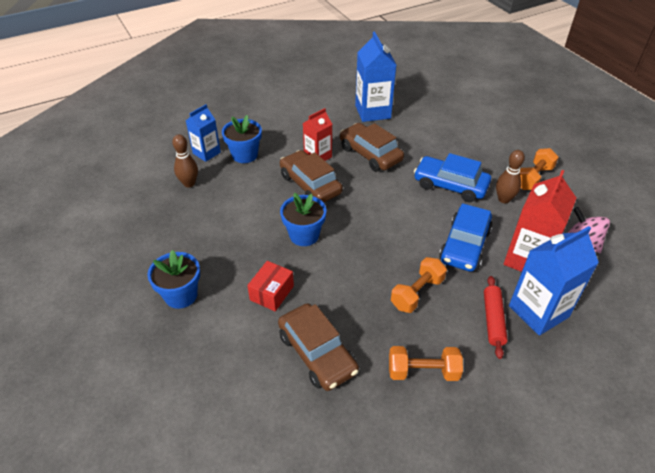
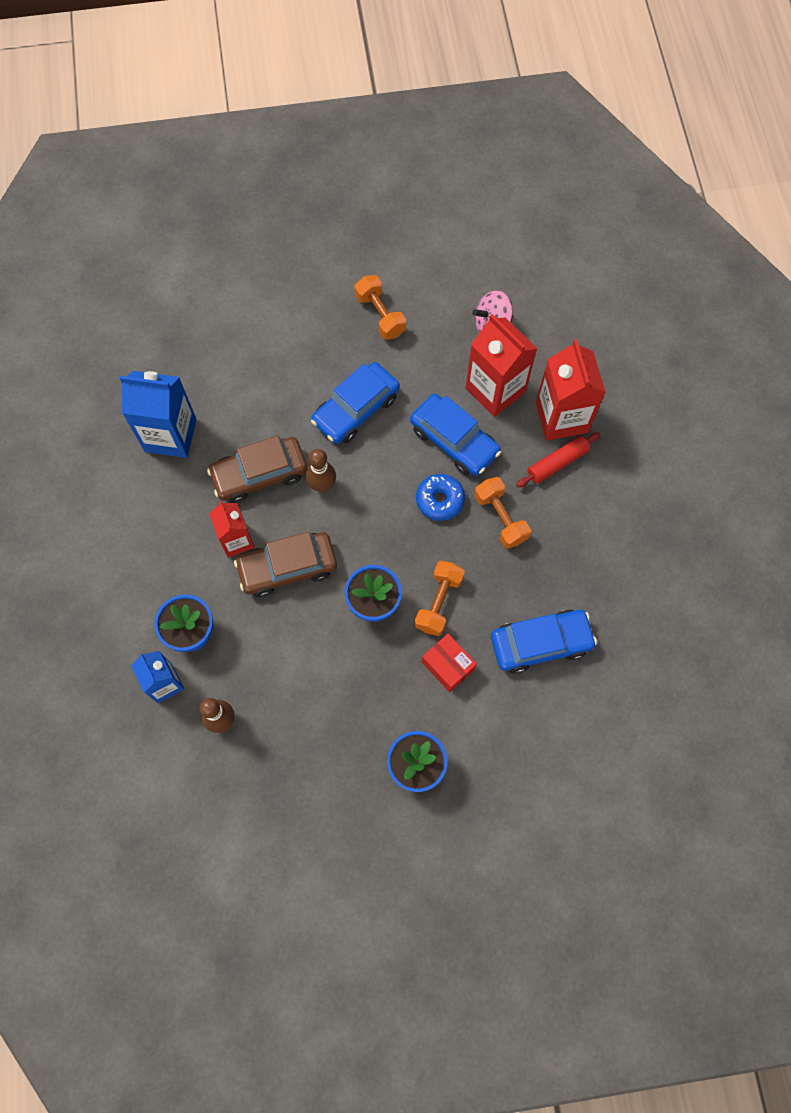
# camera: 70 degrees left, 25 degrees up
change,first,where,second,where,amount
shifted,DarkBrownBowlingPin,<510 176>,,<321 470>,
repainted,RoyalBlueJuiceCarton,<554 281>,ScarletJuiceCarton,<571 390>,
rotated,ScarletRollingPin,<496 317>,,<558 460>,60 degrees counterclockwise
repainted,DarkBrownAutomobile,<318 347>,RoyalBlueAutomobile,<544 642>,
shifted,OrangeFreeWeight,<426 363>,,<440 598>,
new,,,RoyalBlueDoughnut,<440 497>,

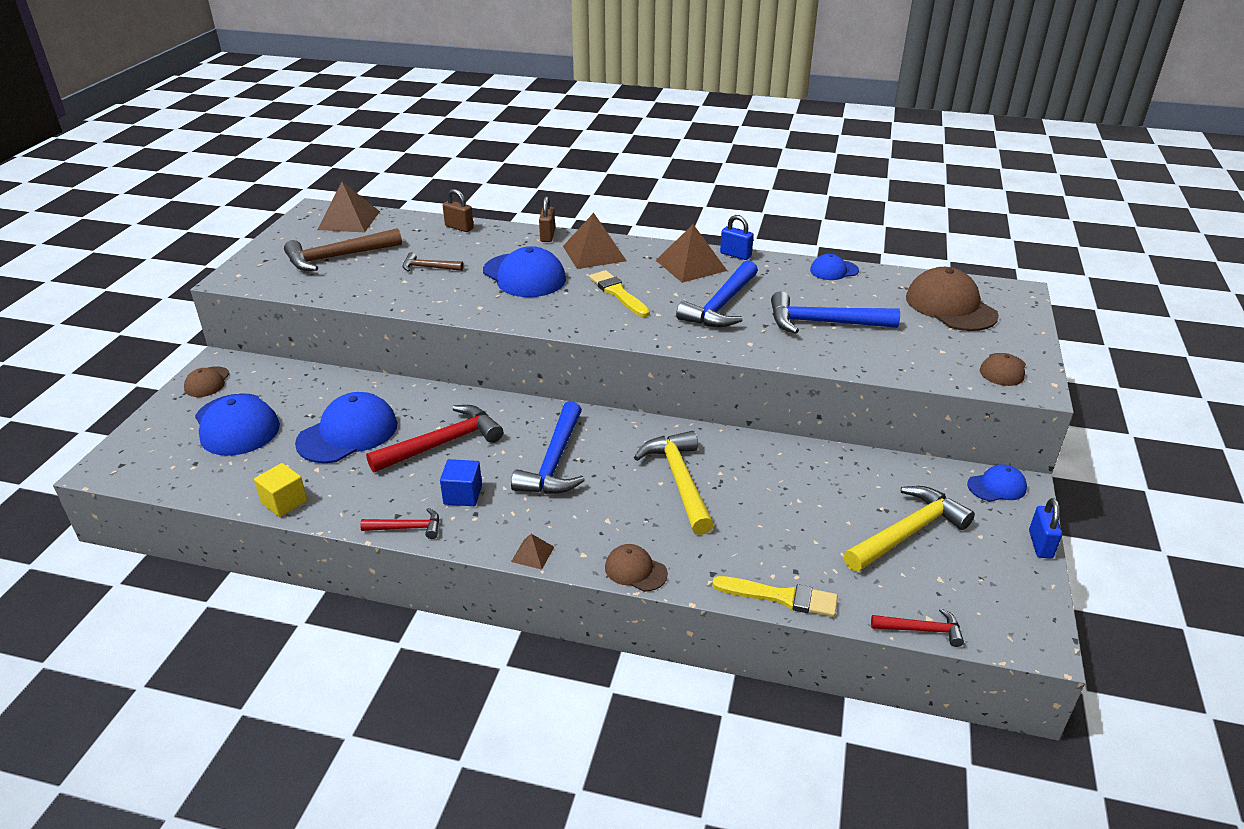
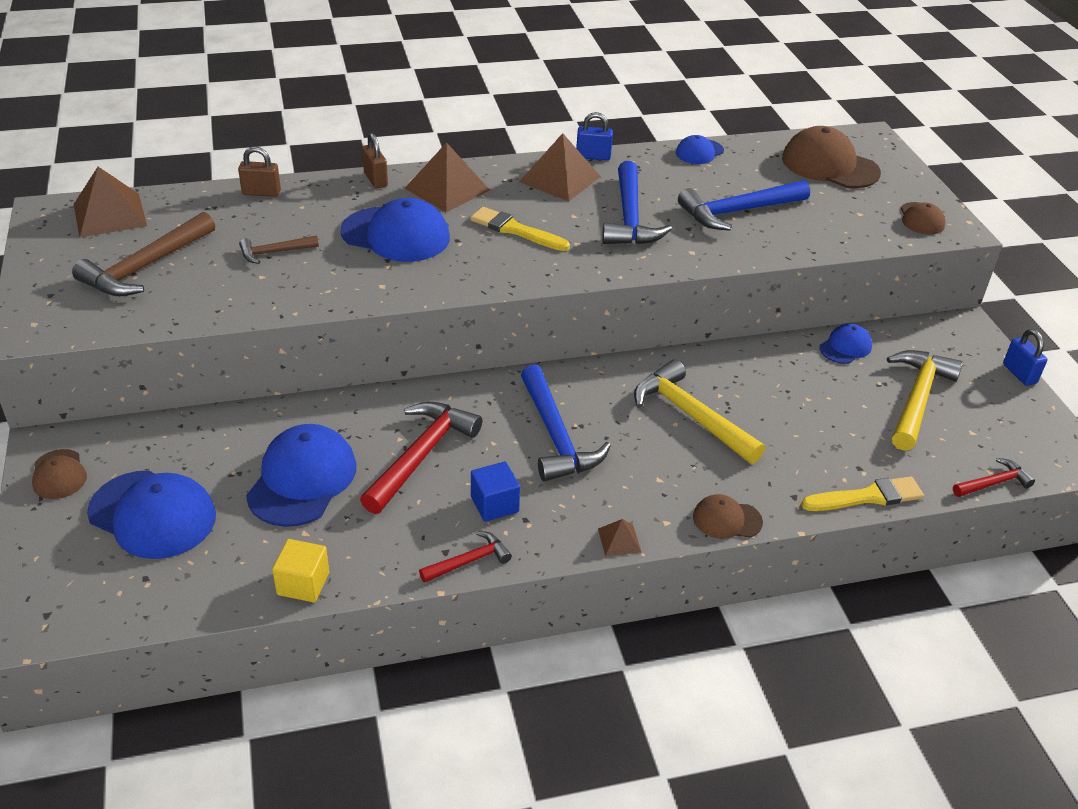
# camera: 30 degrees left, 5 degrees up
change,first,where,second,where,amount
shifted,RoyalBlueCap,<997 483>,,<846 344>,

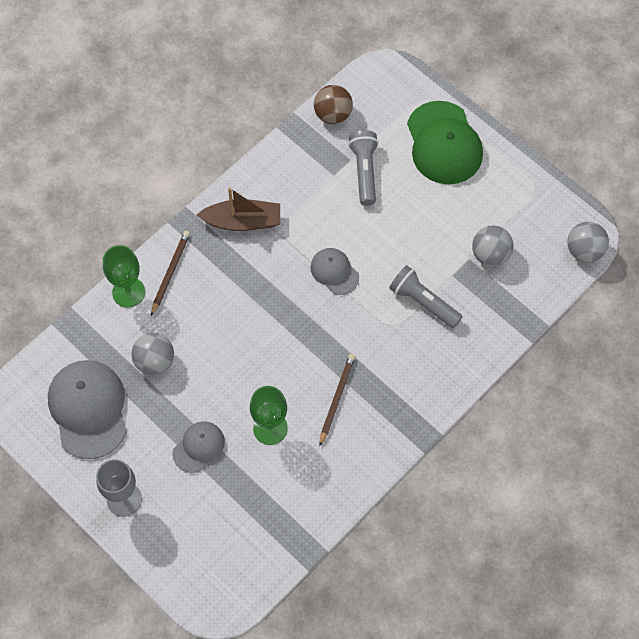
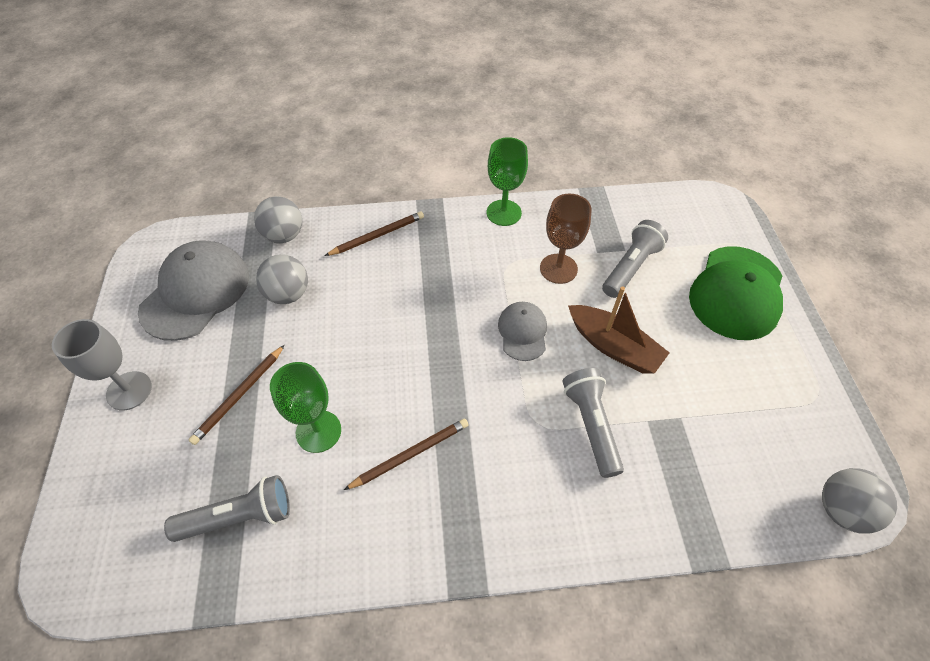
# camera: 40 degrees right, 10 degrees down
change,first,where,second,where,amount
gone,DarkBrownPlayBall,<333 104>,,,
shifted,DarkBrownSailboat,<238 209>,,<619 330>,
shifted,GreyPlayBall,<492 246>,,<278 219>,
shifted,EmeraldChalice,<124 276>,,<507 181>,
swapped,GreyCap,<198 447>,DarkBrownLeadPencil,<236 395>,
new,,,DarkBrownChalice,<565 239>,
new,,,GreyPocketTorch,<227 508>,

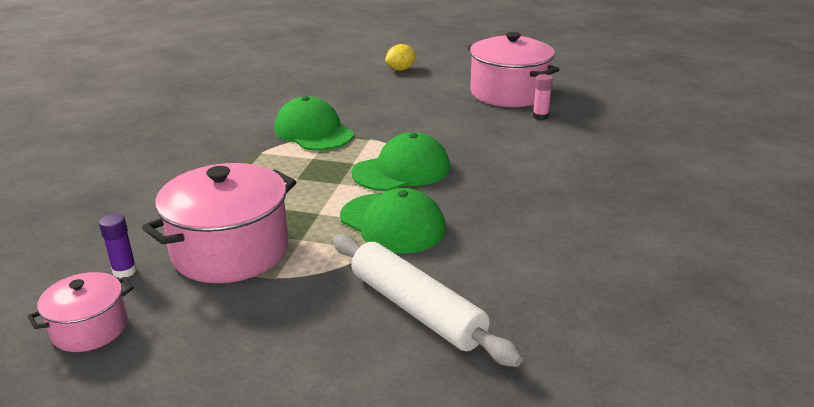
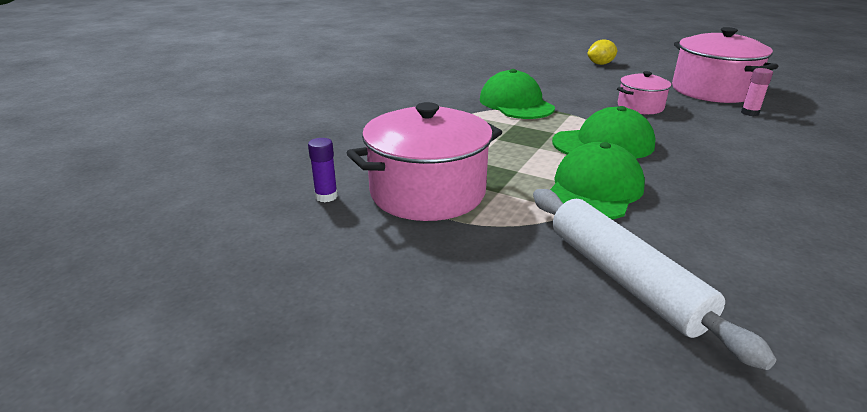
# camera: 15 degrees right, 0 degrees up
change,first,where,second,where,amount
rotated,EmeraldCap,<393 221>,,<597 180>,120 degrees counterclockwise
shifted,PinkPot,<80 312>,,<644 92>,

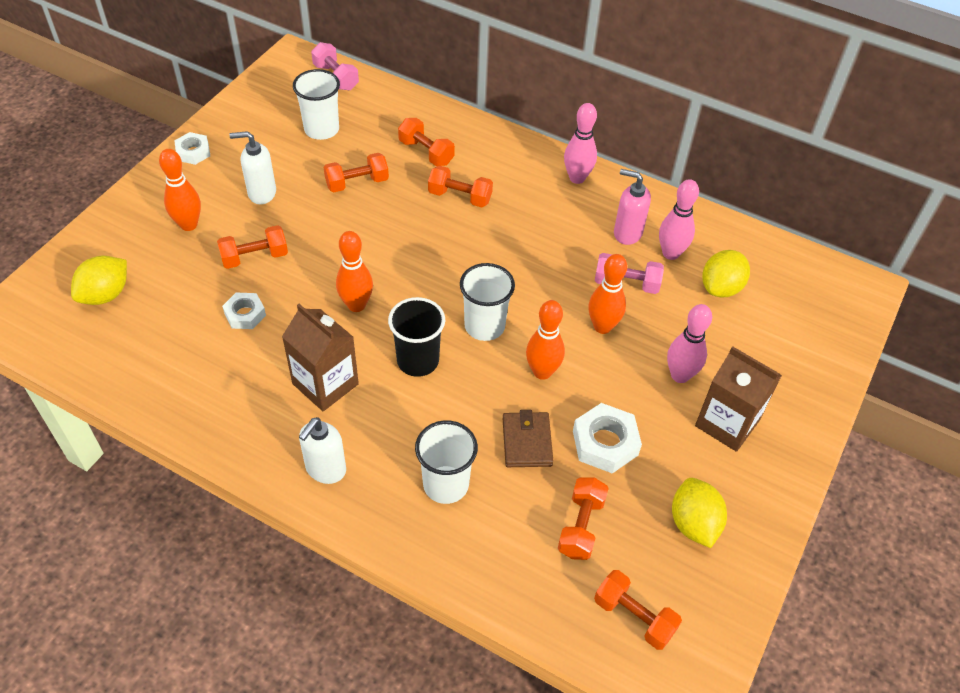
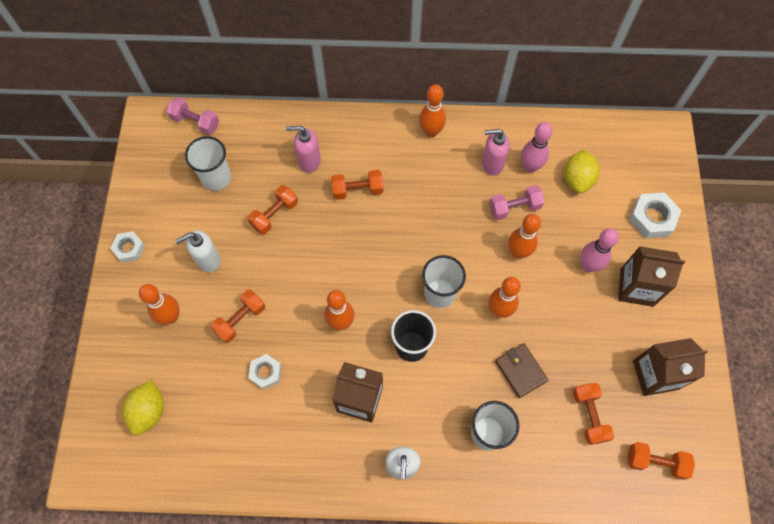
# camera: 25 degrees left, 15 degrees up
change,first,where,second,where,amount
repainted,PinkBowlingPin,<580 143>,OrangeBowlingPin,<432 111>,
swapped,OrangeFreeWeight,<426 142>,PinkSoapDispenser,<303 149>,
shifted,PureWhiteHexNut,<607 438>,,<655 215>,
swapped,BrightYellowCitrusFruit,<699 513>,DarkBrownJuiceCarton,<670 367>,

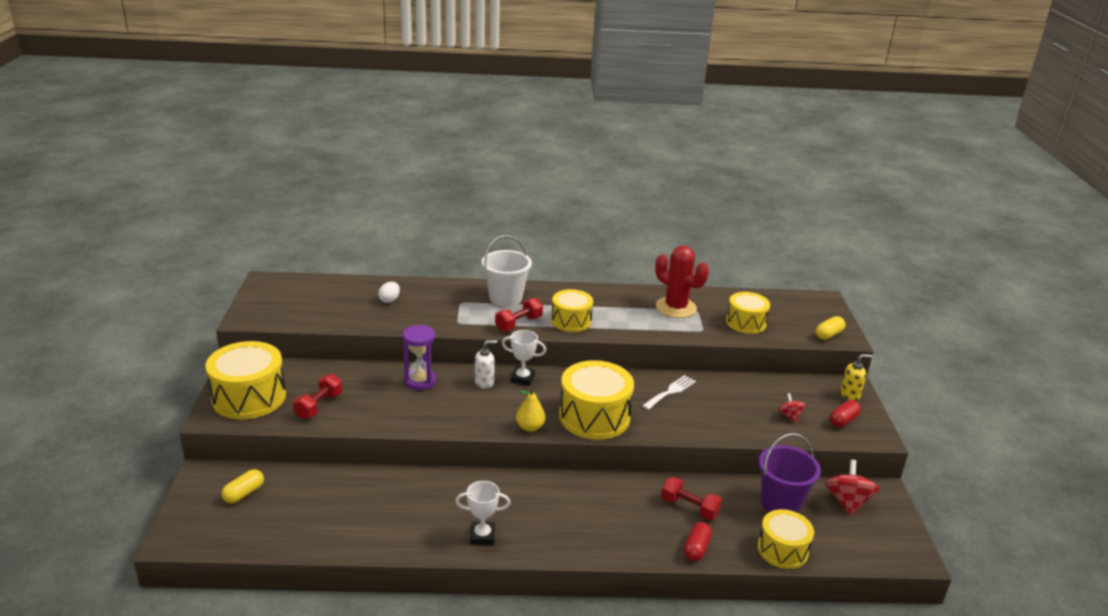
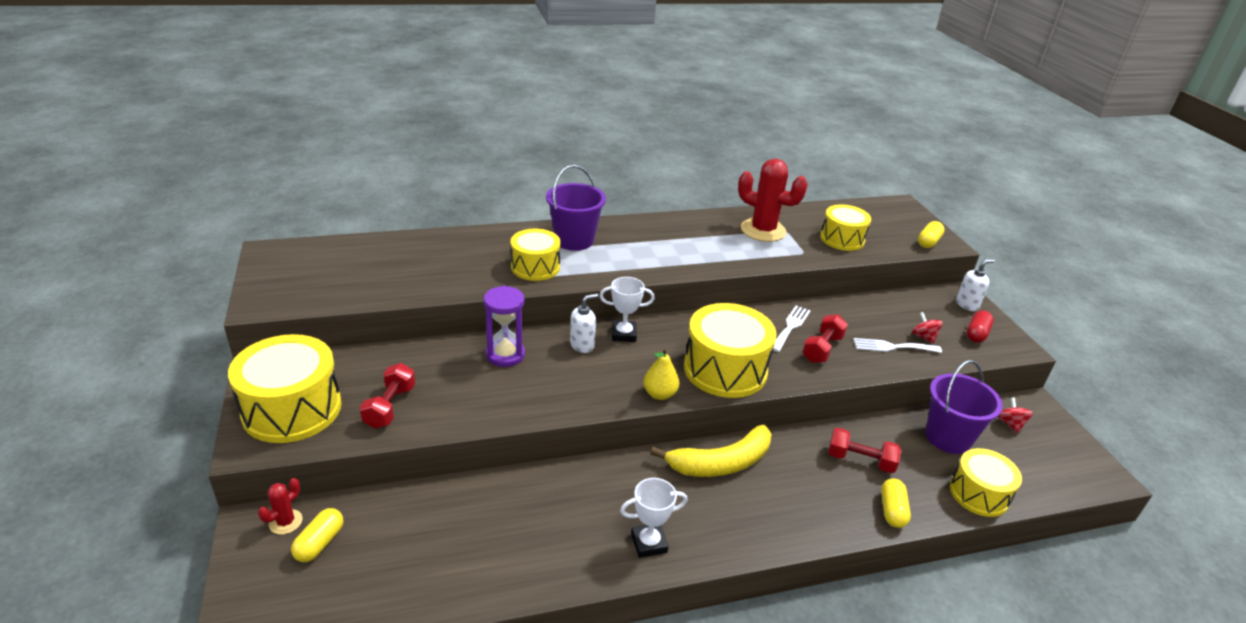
# camera: 15 degrees left, 5 degrees up
change,first,where,second,where,amount
repainted,PureWhitePail,<507 271>,VioletPail,<576 208>,
gone,PureWhiteToyEgg,<389 292>,,,
shifted,BrightYellowSnareDrum,<572 310>,,<536 255>,
shifted,ScarletFreeWeight,<519 314>,,<825 339>,
repainted,BrightYellowSoapDispenser,<856 377>,PureWhiteSoapDispenser,<975 285>,
scaled,ScarletSpinningTop,<852 487>,,<1015 415>,x0.58
repainted,ScarletCapsule,<698 541>,BrightYellowCapsule,<896 503>,
new,,,PureWhiteFork,<897 345>,
new,,,BrightYellowToyBanana,<710 451>,
new,,,ScarletPricklyPlant,<280 506>,

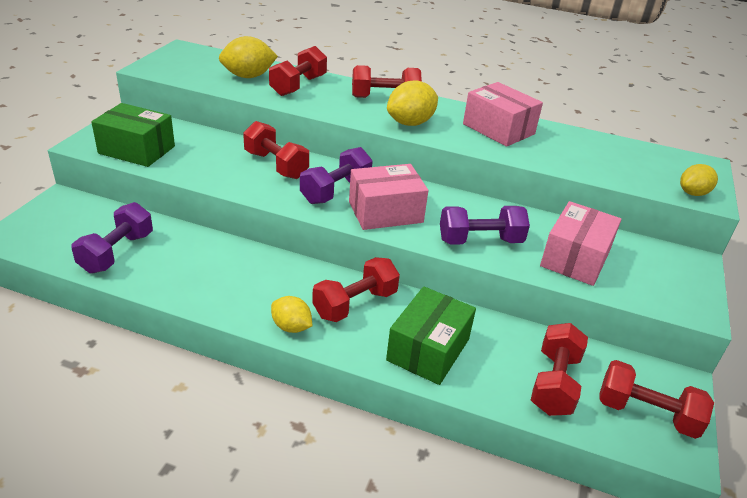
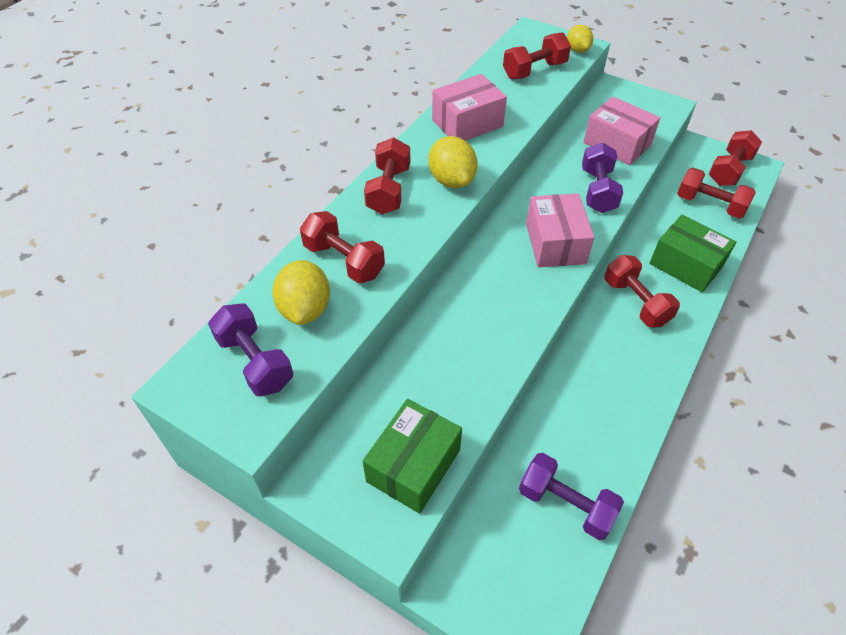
# camera: 75 degrees left, 15 degrees up
change,first,where,second,where,amount
shifted,ScarletFreeWeight,<276 150>,,<537 55>,
shifted,VioletFreeWeight,<336 175>,,<251 350>,
gone,BrightYellowCitrusFruit,<291 314>,,,

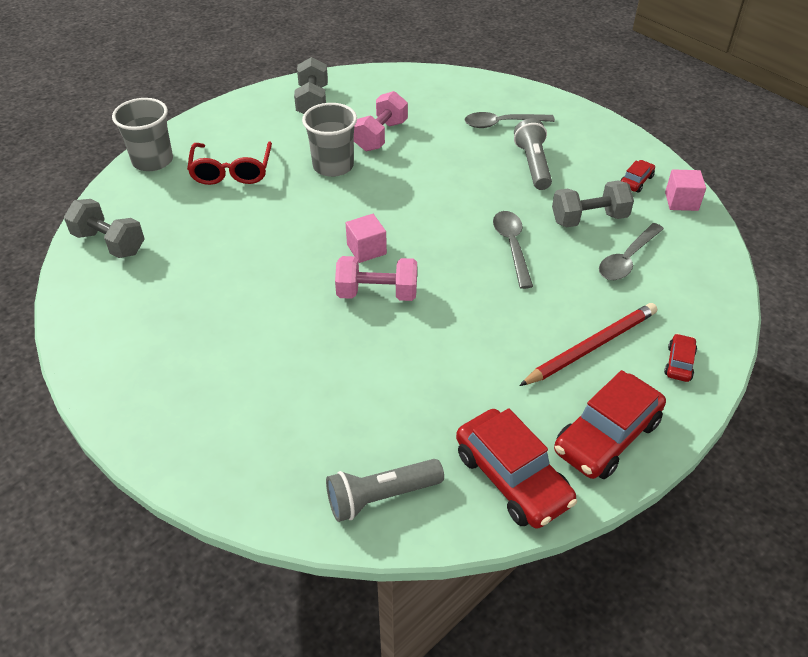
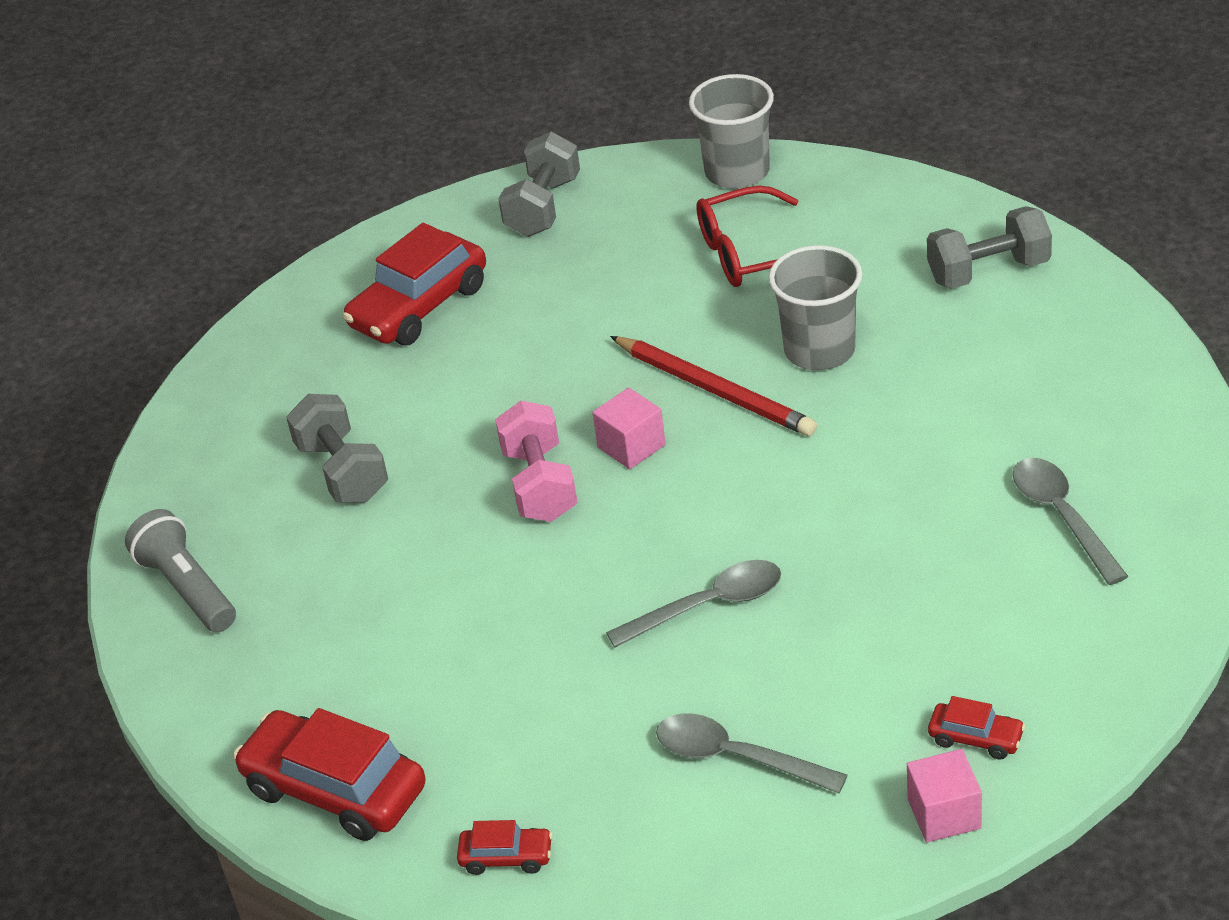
# camera: 80 degrees right, 5 degrees down
change,first,where,second,where,amount
gone,PinkFreeWeight,<381 121>,,,
gone,GreyPocketTorch,<533 154>,,,
shifted,GreyFreeWeight,<593 204>,,<337 448>,
shifted,ScarletLeadPencil,<588 344>,,<713 386>,
shifted,ScarletAutomobile,<516 468>,,<414 284>,

